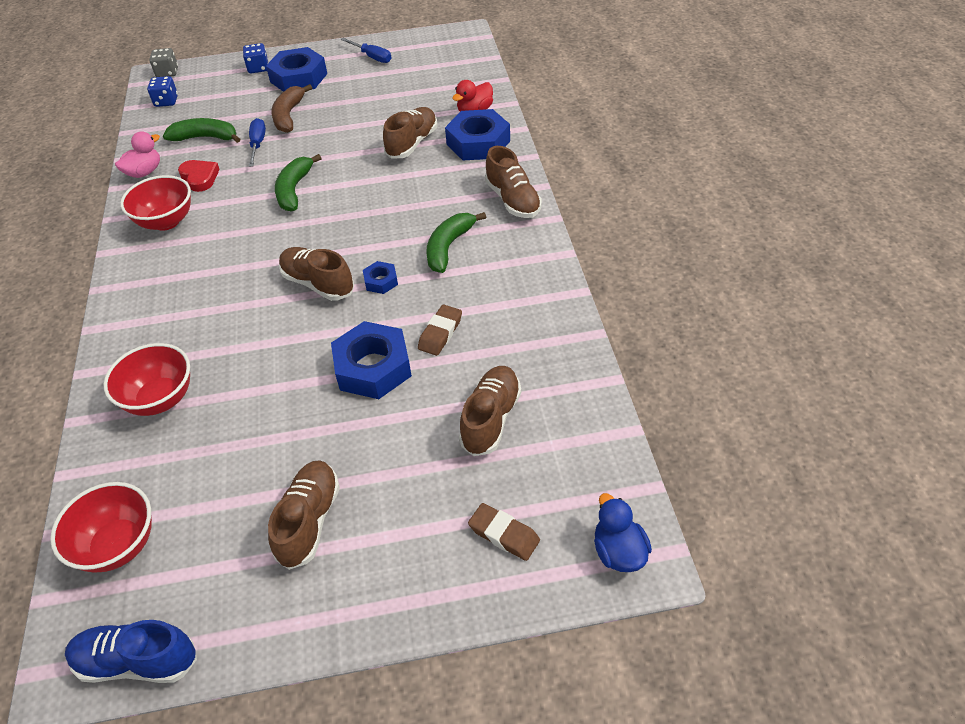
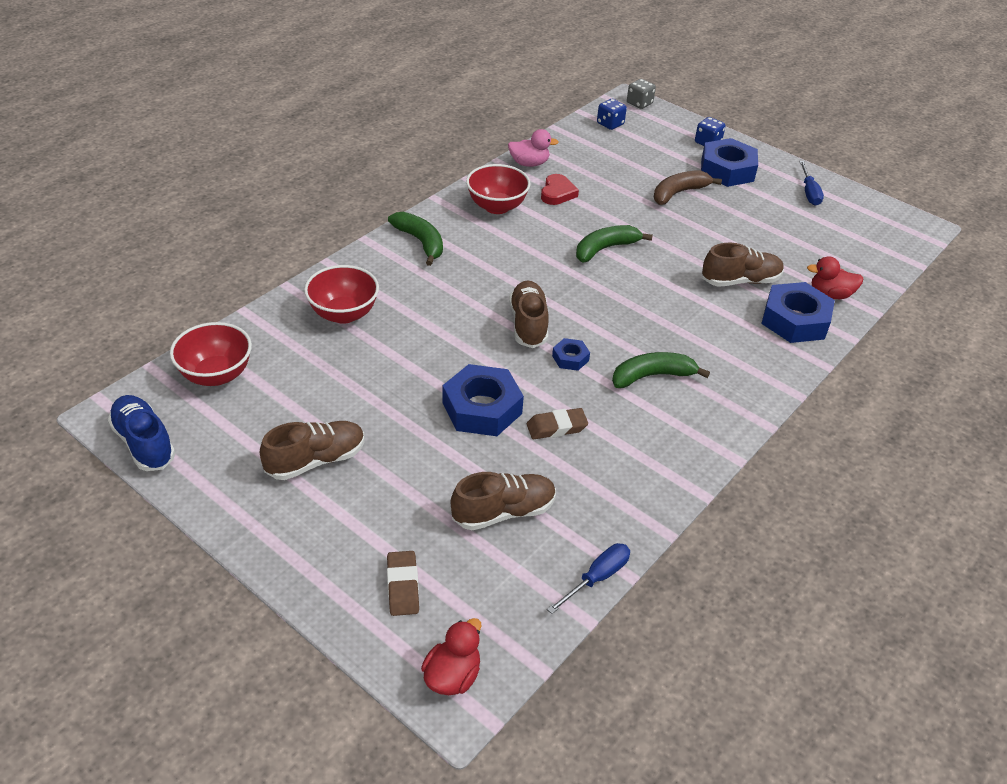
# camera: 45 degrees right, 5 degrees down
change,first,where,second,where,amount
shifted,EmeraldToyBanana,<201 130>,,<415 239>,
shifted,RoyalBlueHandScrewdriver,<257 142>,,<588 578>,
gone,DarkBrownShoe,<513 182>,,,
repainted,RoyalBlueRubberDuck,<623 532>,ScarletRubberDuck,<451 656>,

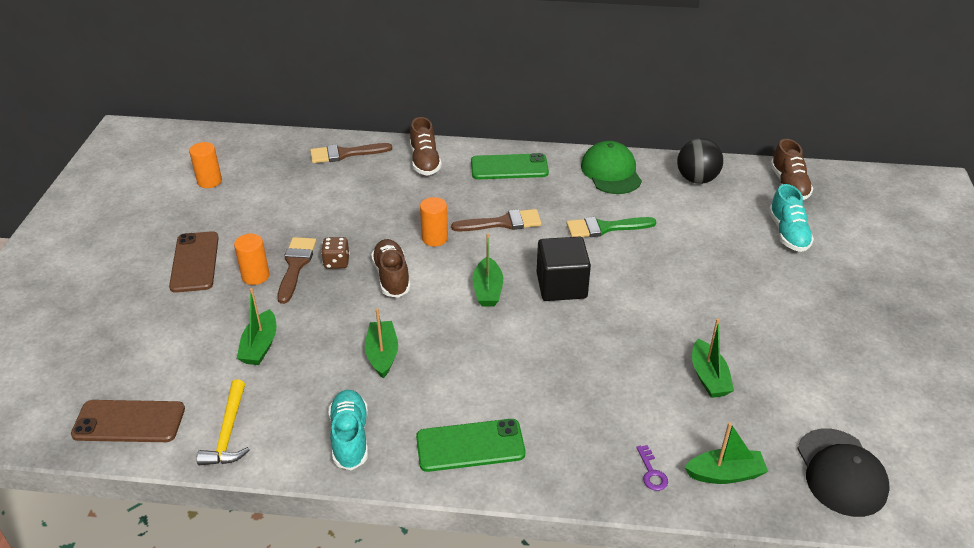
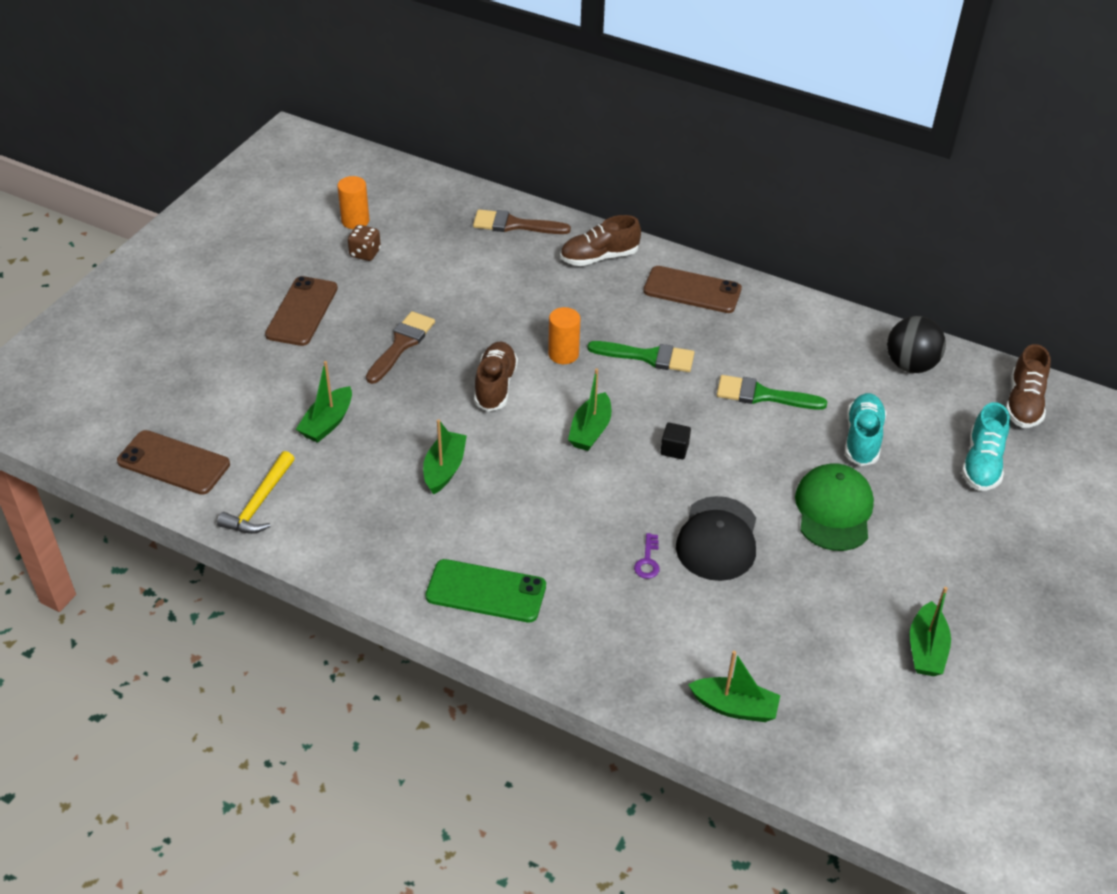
# camera: 20 degrees right, 5 degrees up
change,first,where,second,where,amount
rotated,DarkBrownShoe,<426 146>,,<600 240>,60 degrees clockwise
shifted,EmeraldCap,<611 167>,,<834 507>,
repainted,EmeraldMobilePhone,<510 166>,DarkBrownMobilePhone,<692 289>,
repainted,DarkBrownPaintBrush,<496 220>,EmeraldPaintBrush,<641 356>,
gone,OrangeSolidCylinder,<252 259>,,,
shifted,DarkBrownDie,<335 253>,,<364 243>,
scaled,BlackCube,<564 269>,,<675 441>,x0.46
shifted,EmeraldSailboat,<713 358>,,<930 631>,
shifted,TurquoiseShoe,<348 430>,,<866 429>,
shifted,BlackCap,<843 472>,,<716 538>,
shifted,VioletDoorKey,<652 468>,,<647 556>,

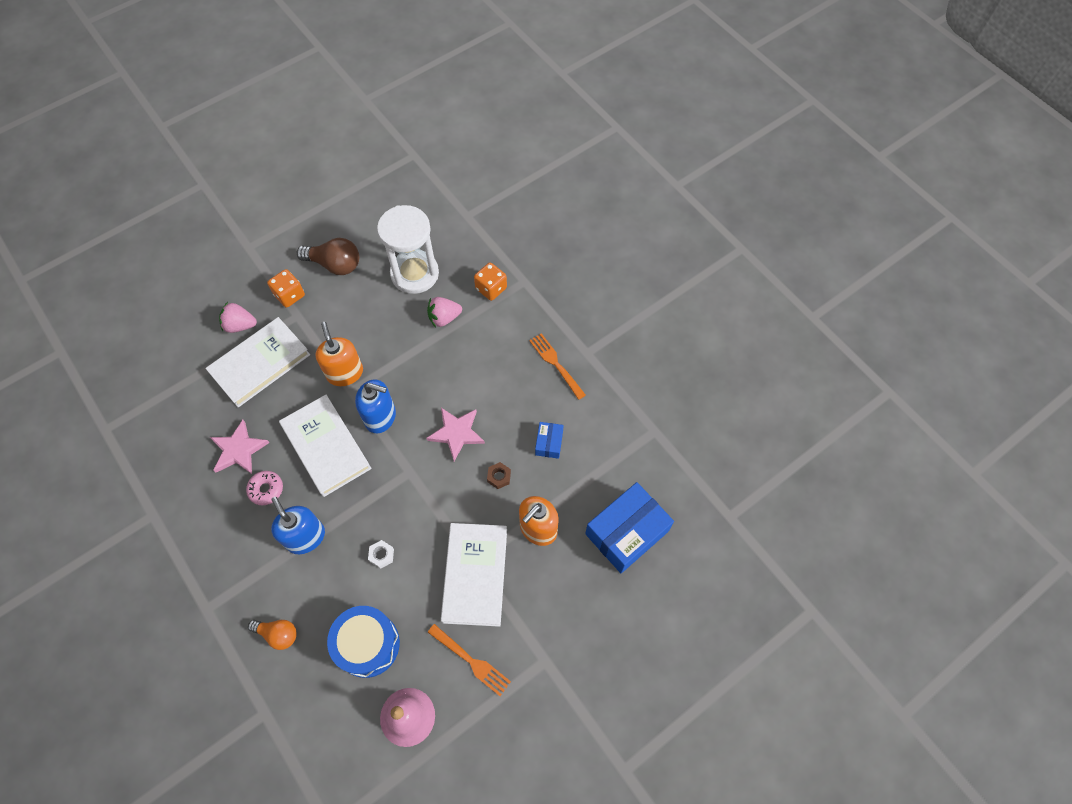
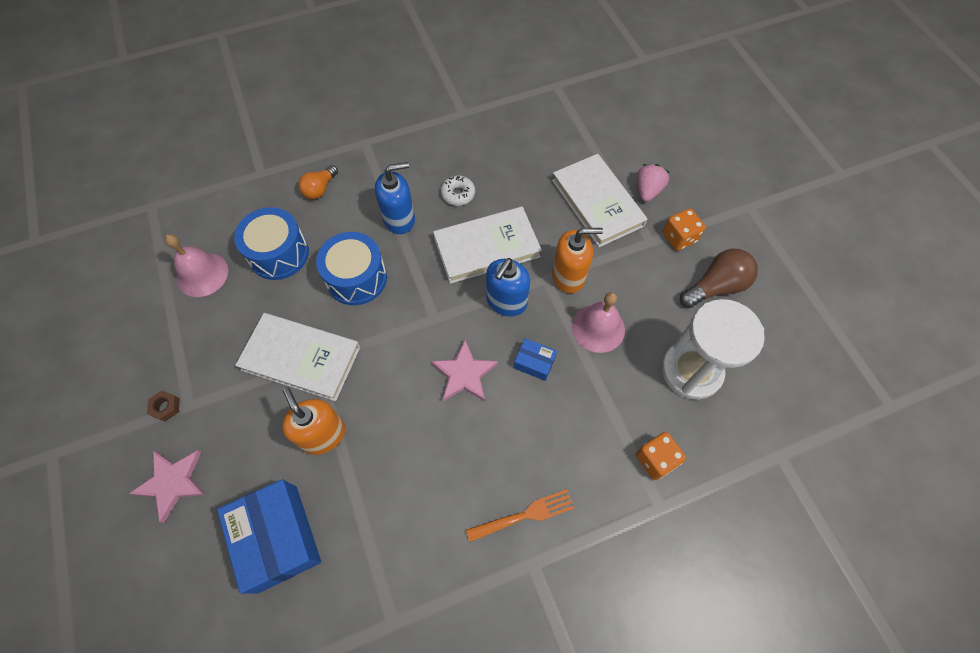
# camera: 105 degrees right, 0 degrees up
change,first,where,second,where,amount
rotated,DarkBrownLightbulb,<328 256>,,<719 278>,150 degrees counterclockwise
gone,PinkToyStrawberry,<444 312>,,,
shifted,PinkStar,<240 447>,,<167 486>,
shifted,RoyalBluePackage,<549 440>,,<535 359>,
shifted,DarkBrownHexNut,<499 475>,,<163 406>,
repainted,PinkDoughnut,<264 488>,PureWhiteDoughnut,<458 190>,
swapped,PureWhiteHexNut,<381 554>,RoyalBlueSnareDrum,<351 268>,
gone,OrangeFork,<469 660>,,,
new,,,PinkBell,<598 322>,

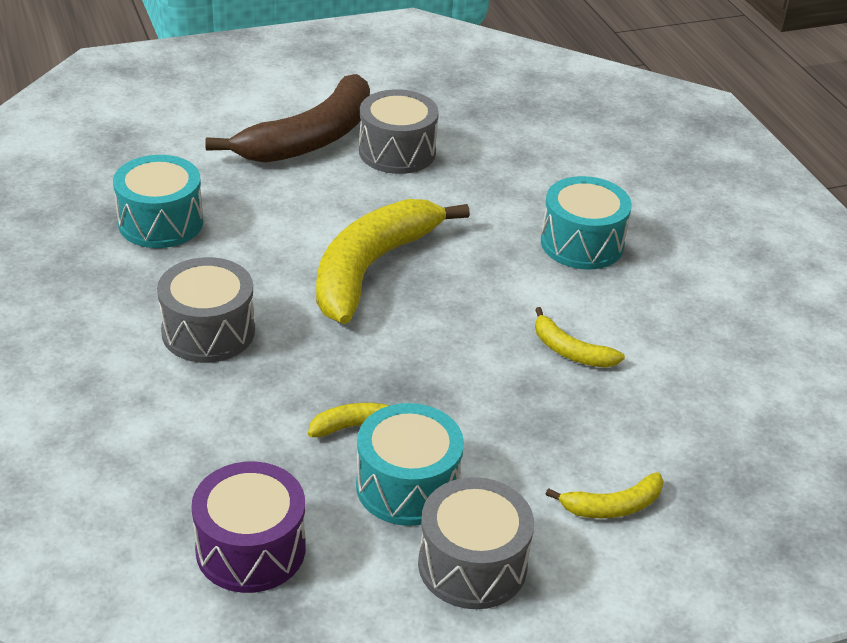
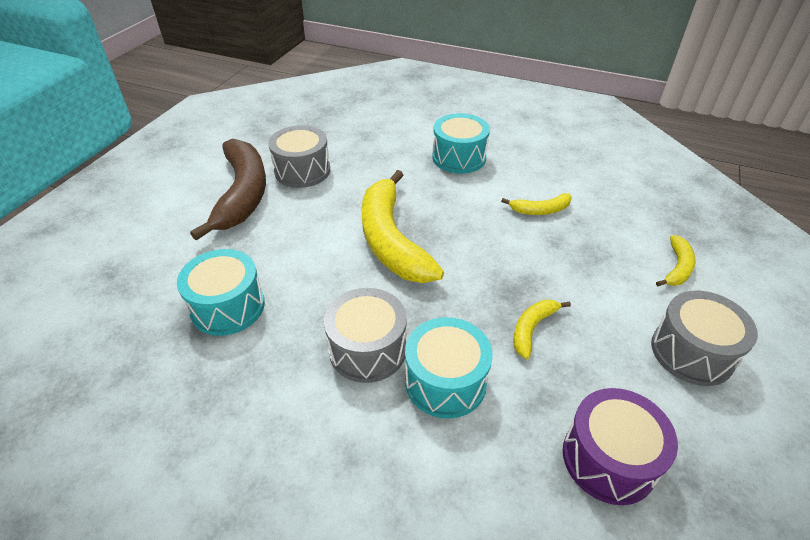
# camera: 45 degrees left, 5 degrees up
change,first,where,second,where,amount
shifted,TurquoiseSnareDrum,<410 464>,,<449 368>,

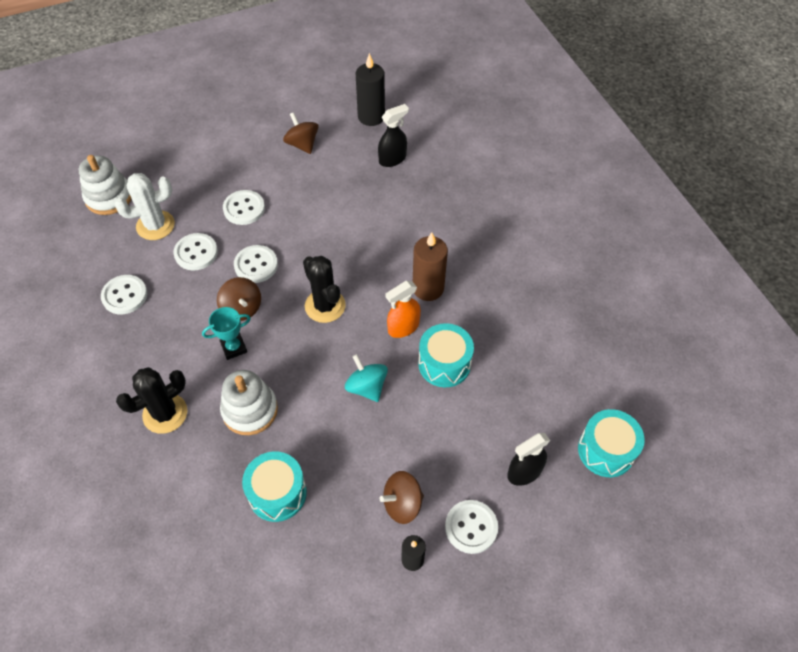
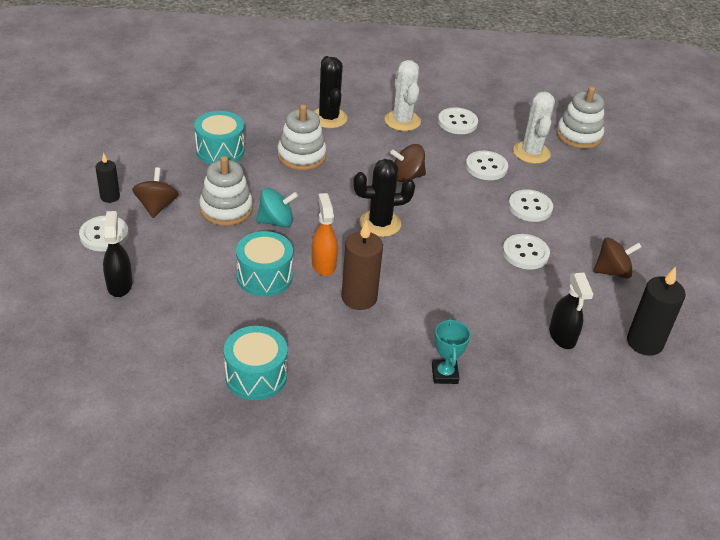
# camera: 110 degrees right, 15 degrees down
change,first,where,second,where,amount
shifted,PureWhiteButton,<256 264>,,<526 252>,
shifted,TurquoiseAwardCup,<226 333>,,<451 351>,
shifted,TurquoiseSnareDrum,<611 443>,,<256 363>,
new,,,PureWhitePricklyPlant,<402 95>,
new,,,PureWhiteRingStacker,<226 191>,

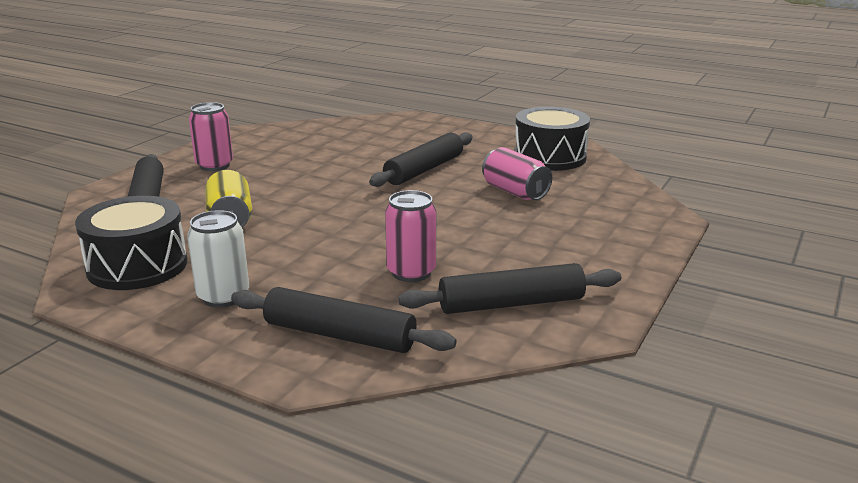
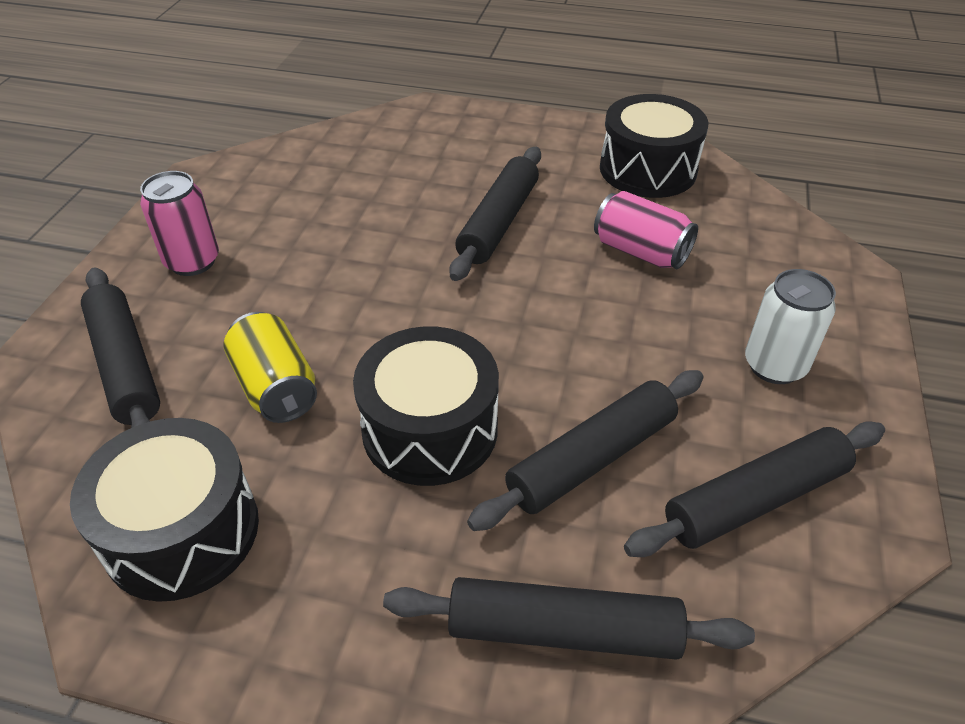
# camera: 15 degrees left, 20 degrees up
change,first,where,second,where,amount
swapped,PinkSodaCan,<410 236>,BlackRollingPin,<585 450>,
shifted,PureWhiteSodaCan,<218 259>,,<790 326>,
new,,,BlackSnareDrum,<426 406>,

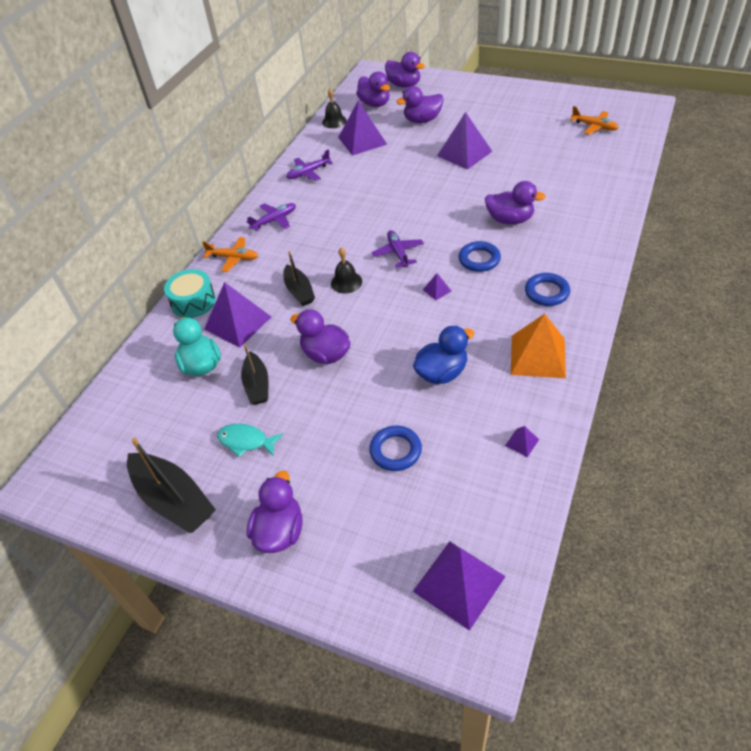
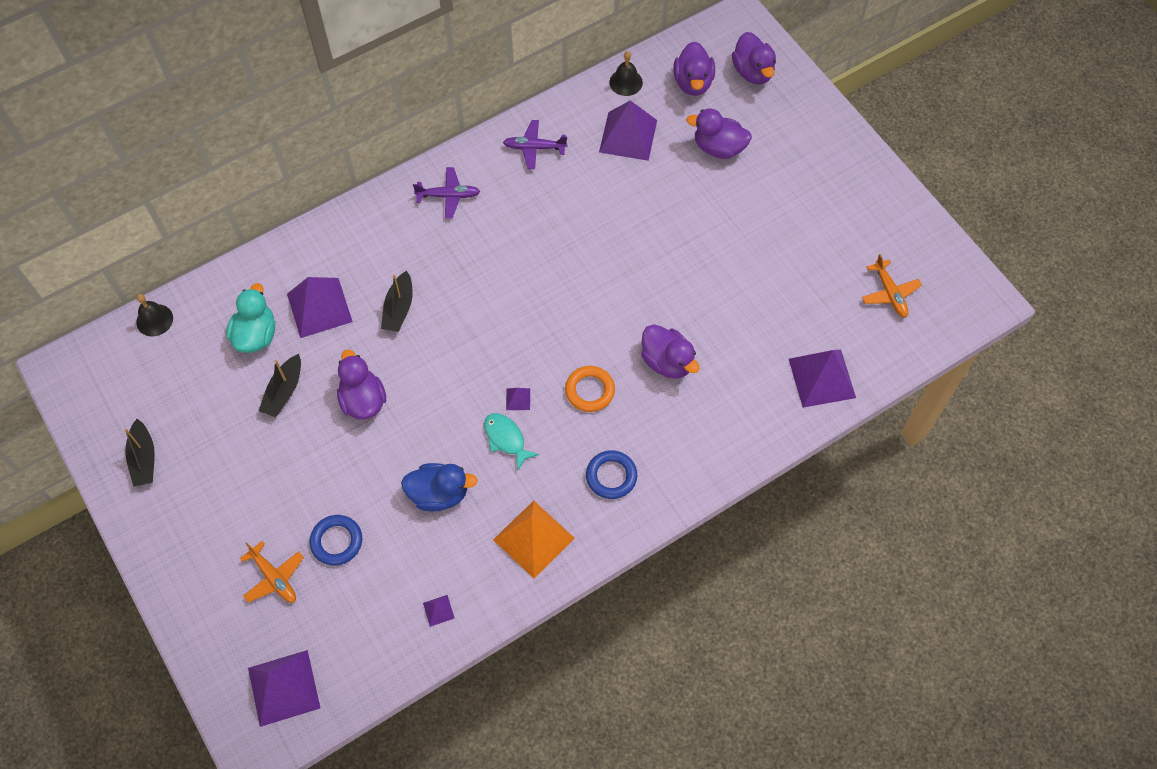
# camera: 30 degrees right, 15 degrees up
change,first,where,second,where,amount
shifted,VioletPyramid,<464 141>,,<822 379>,
gone,VioletPlane,<397 249>,,,
shifted,OrangePlane,<230 254>,,<272 572>,
repainted,RoyalBlueRing,<480 256>,OrangeRing,<590 389>,
shifted,BlackBell,<346 270>,,<154 315>,
gone,TurquoiseSnareDrum,<190 293>,,,
shifted,TurquoiseFish,<250 440>,,<511 441>,
scaled,BlackSailboat,<171 485>,,<139 453>,x0.62
gone,VioletRubberDuck,<274 512>,,,

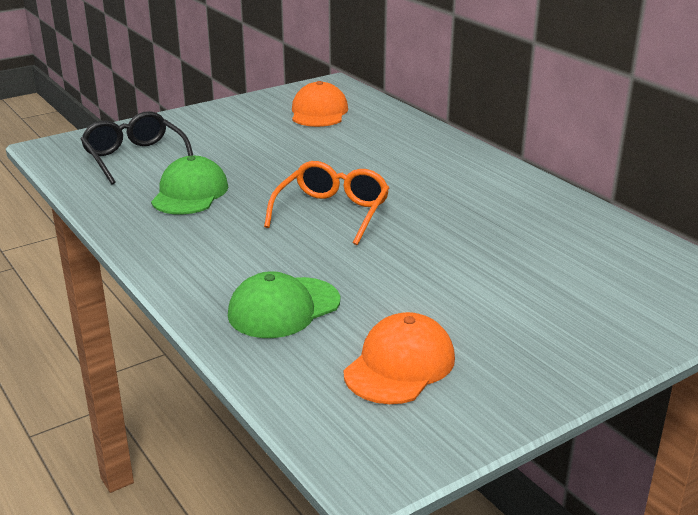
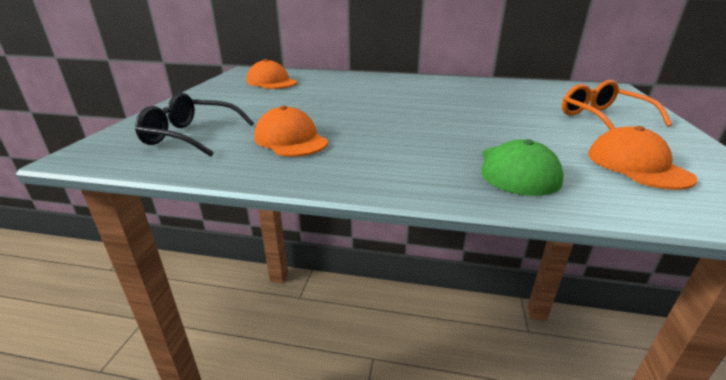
# camera: 45 degrees left, 0 degrees up
change,first,where,second,where,amount
repainted,EmeraldCap,<189 185>,OrangeCap,<291 131>,
shifted,OrangeSpectacles,<326 203>,,<617 105>,

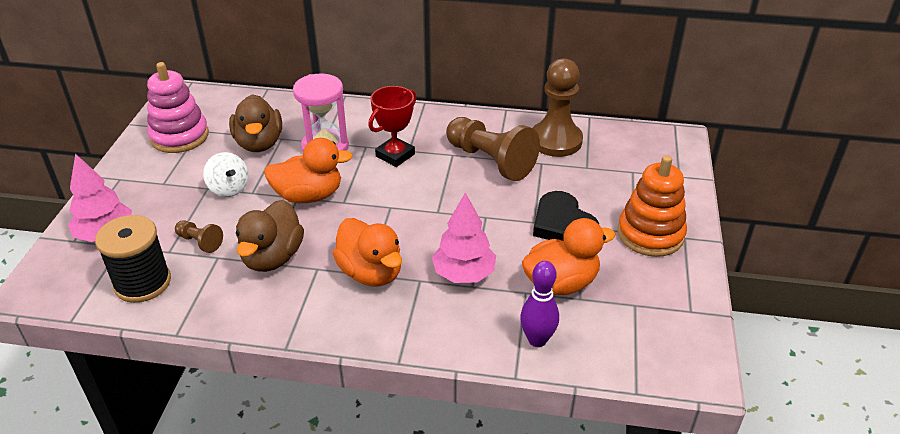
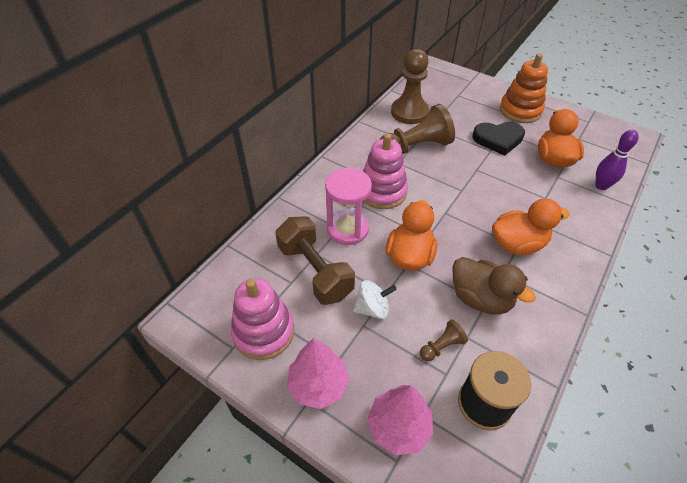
# camera: 65 degrees left, 10 degrees up
change,first,where,second,where,amount
swapped,ScarletAwardCup,<392 126>,PinkRingStacker,<385 171>,
swapped,DarkBrownRubberDuck,<255 123>,DarkBrownFreeWeight,<315 261>,
shifted,PinkToyTree,<464 237>,,<318 373>,

